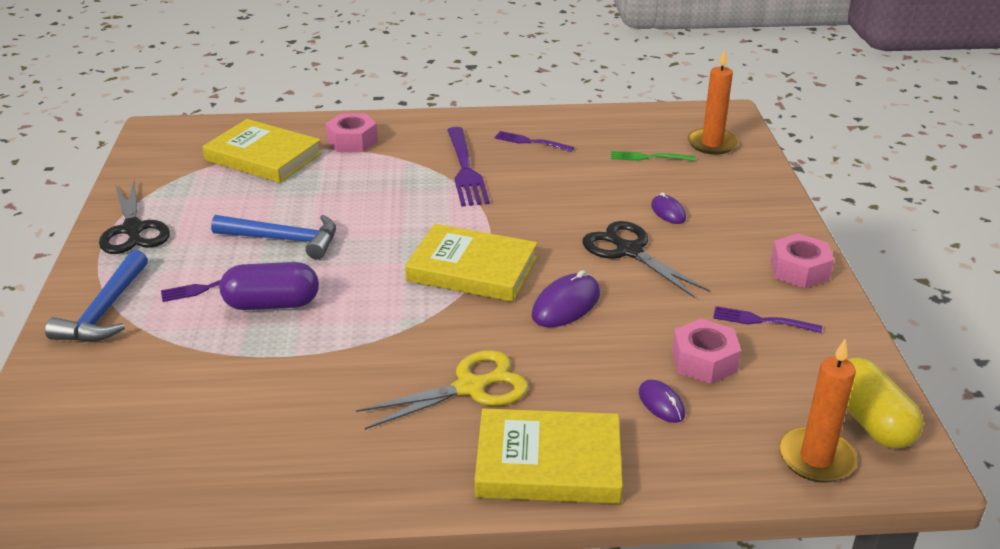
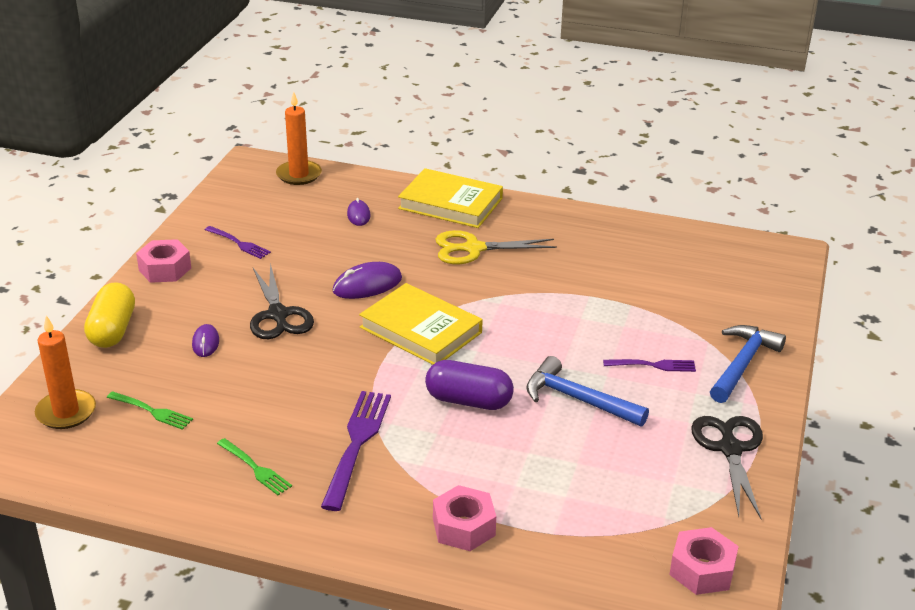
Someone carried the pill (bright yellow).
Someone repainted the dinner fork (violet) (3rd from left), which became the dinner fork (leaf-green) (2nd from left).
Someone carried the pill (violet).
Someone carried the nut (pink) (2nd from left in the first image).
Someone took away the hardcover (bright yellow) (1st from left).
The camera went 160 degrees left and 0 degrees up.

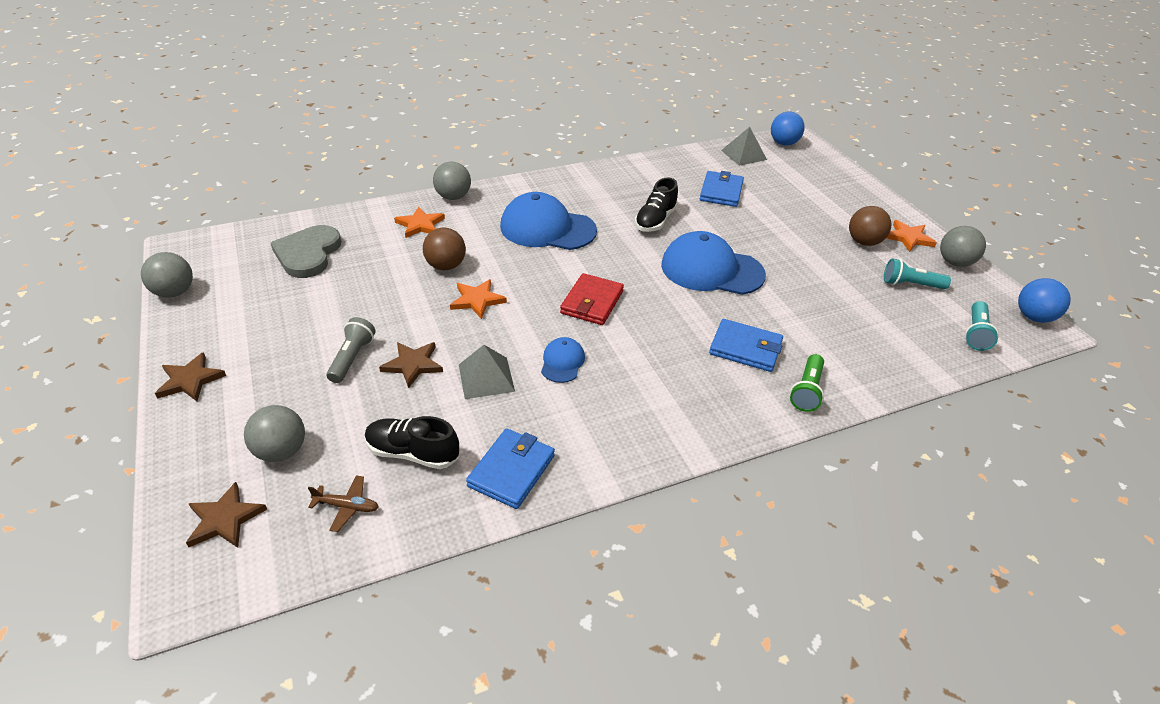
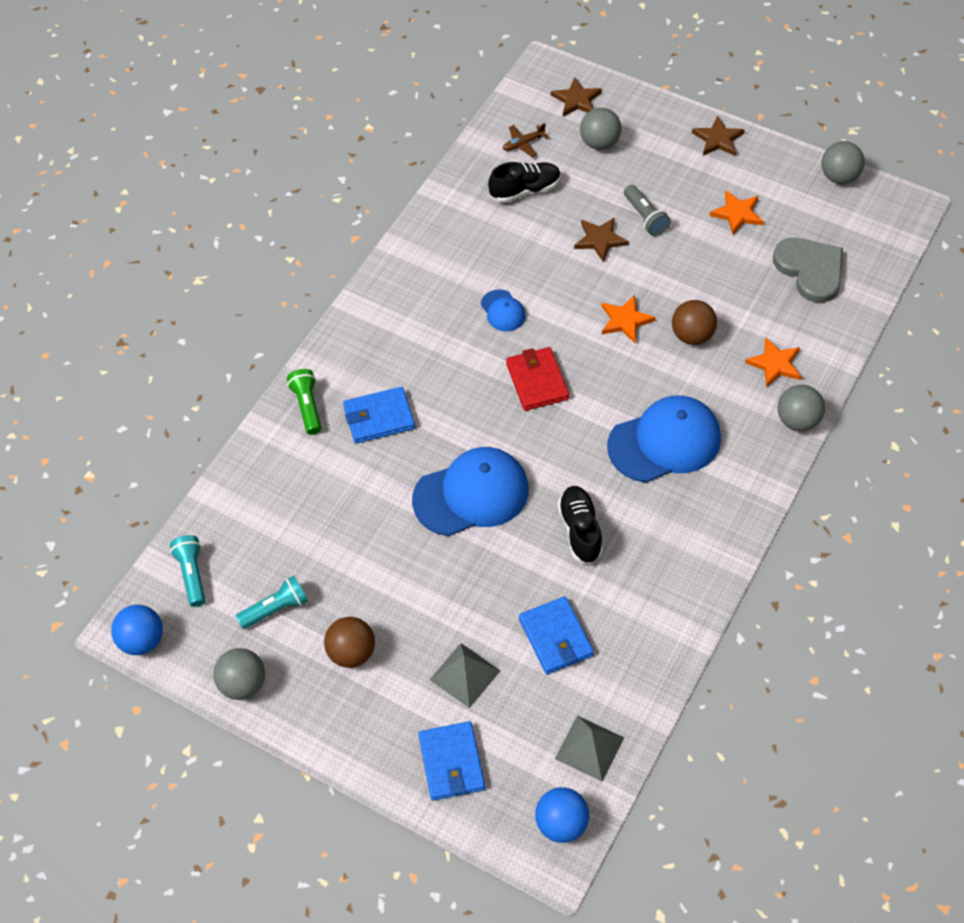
Someone carried the wallet (royal blue) (1st from left in the first image).
Someone carried the pyramid (grey) (1st from left).
Someone carried the five-pointed star (orange-coloured) (3rd from left in the first image).
The camera went 145 degrees right and 15 degrees up.

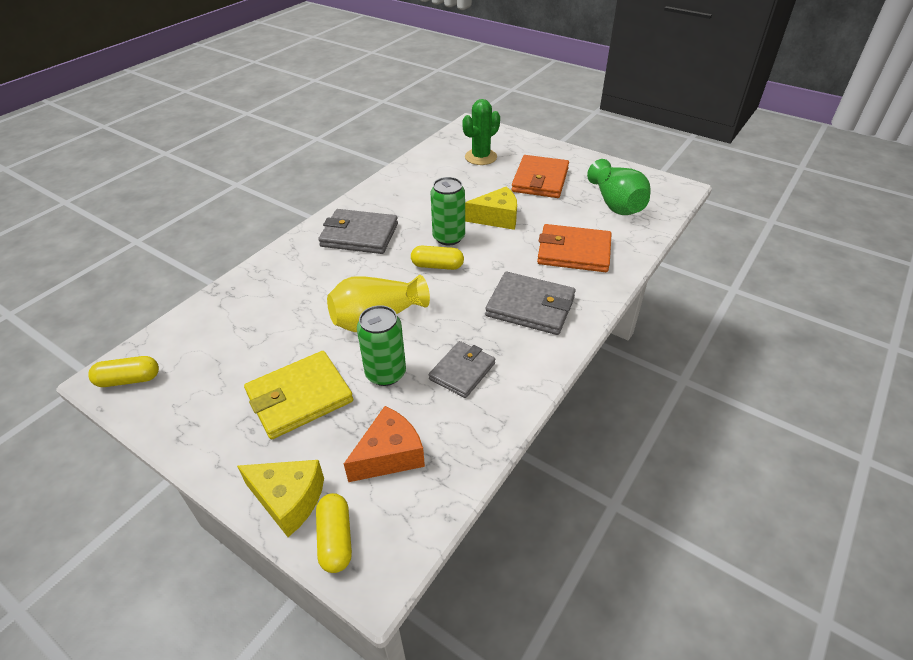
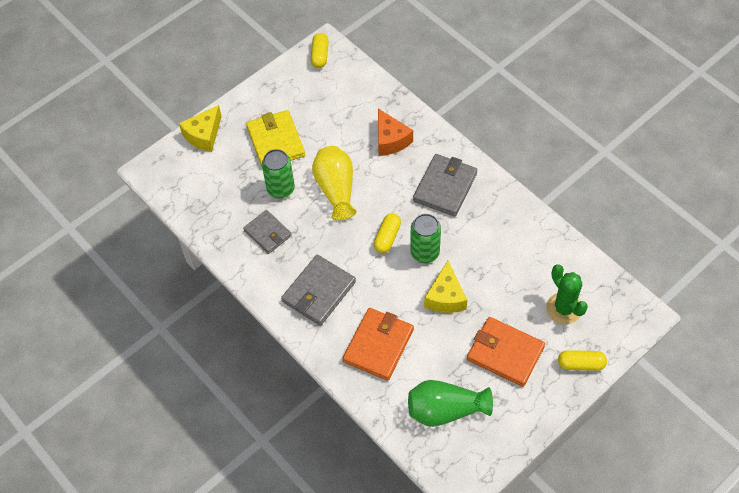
Someone carried the cheese (orange-coloured).
Someone carried the pill (bright yellow) (2nd from left in the first image).
The camera went 105 degrees right and 15 degrees up.

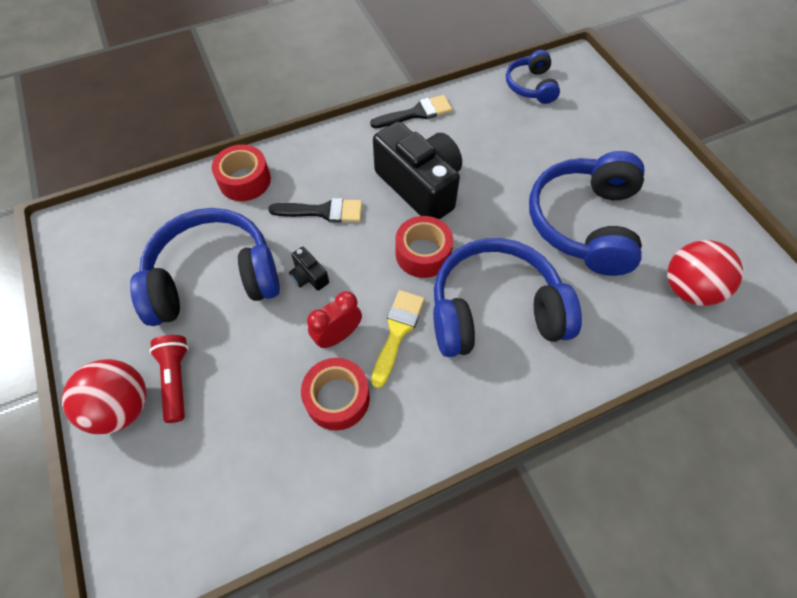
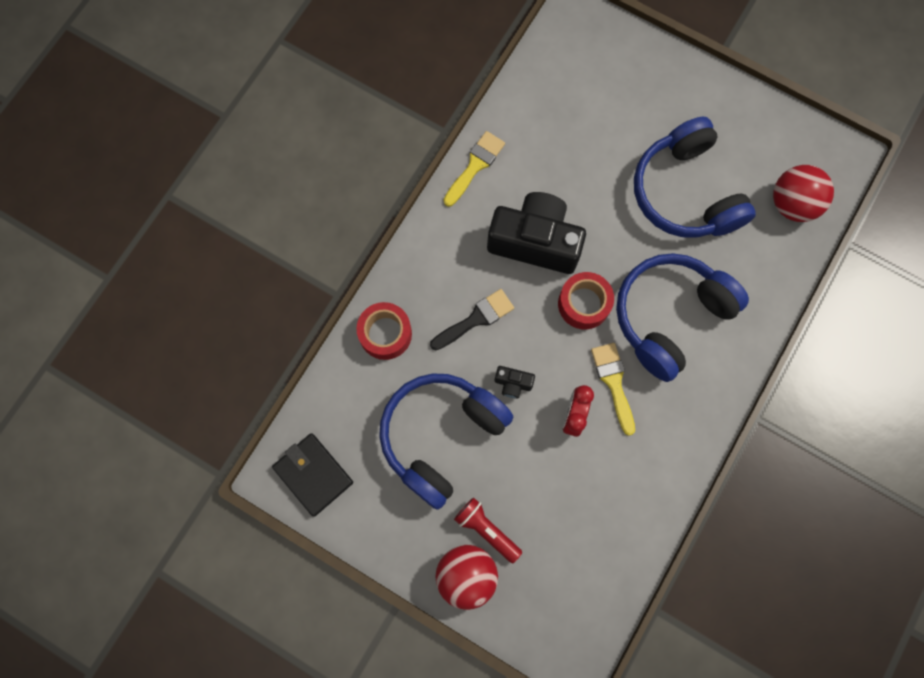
Someone put down the wallet (black).
Someone repainted the brush (black) (2nd from left), which became the brush (bright yellow) (1st from left).
Someone took away the sticky tape (red) (2nd from left).
Someone took away the headset (royal blue) (3rd from left).
The camera went 35 degrees left and 15 degrees up.

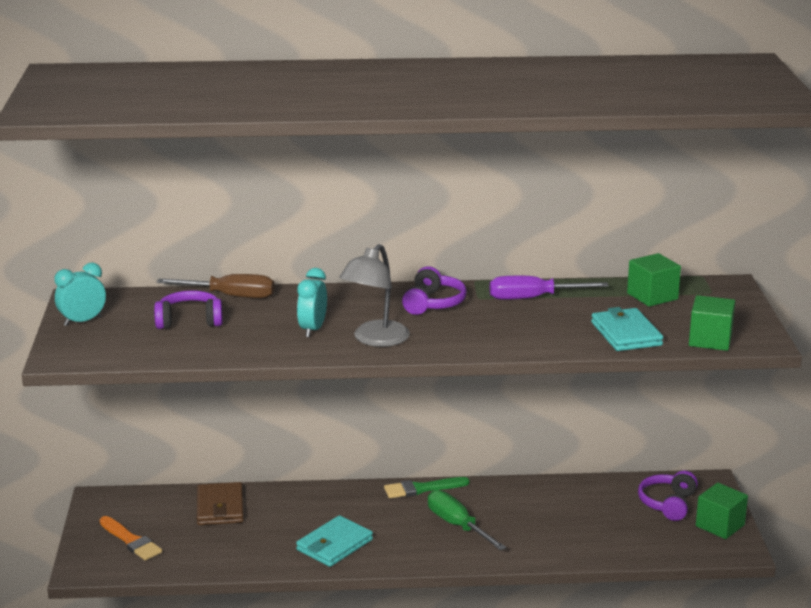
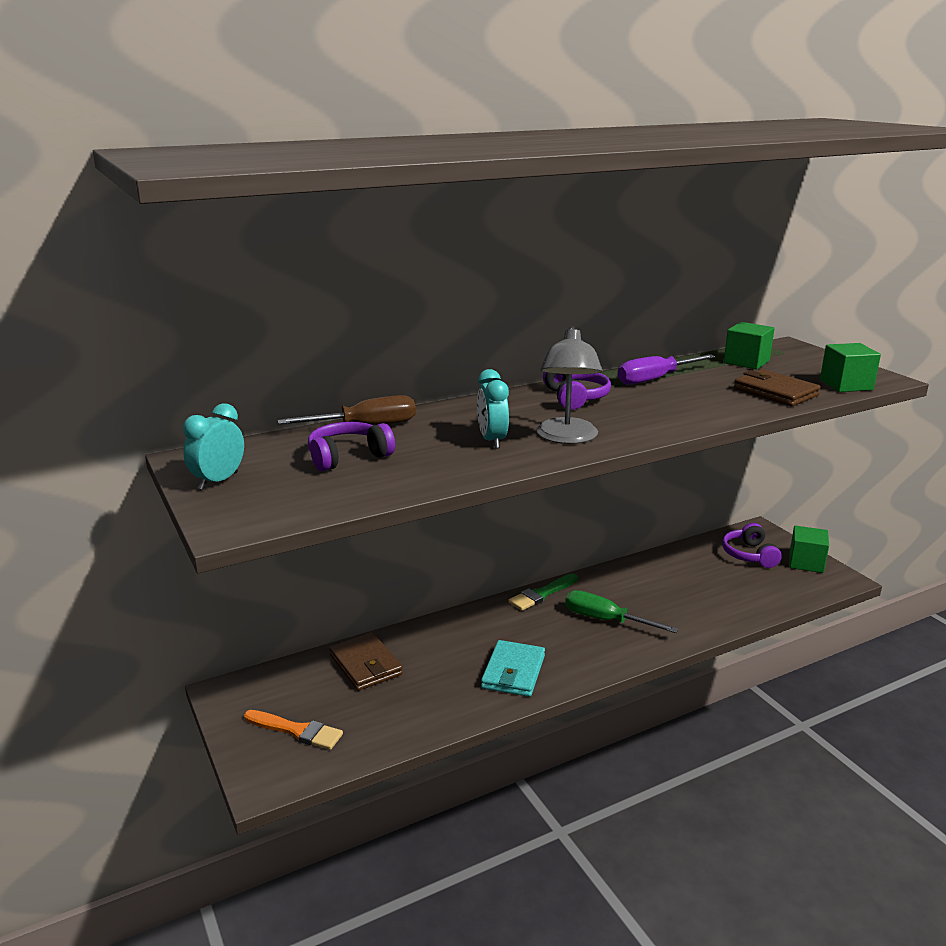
Someone repainted the wallet (turquoise) (2nd from left), which became the wallet (brown) (2nd from left).
The camera went 25 degrees left and 0 degrees up.

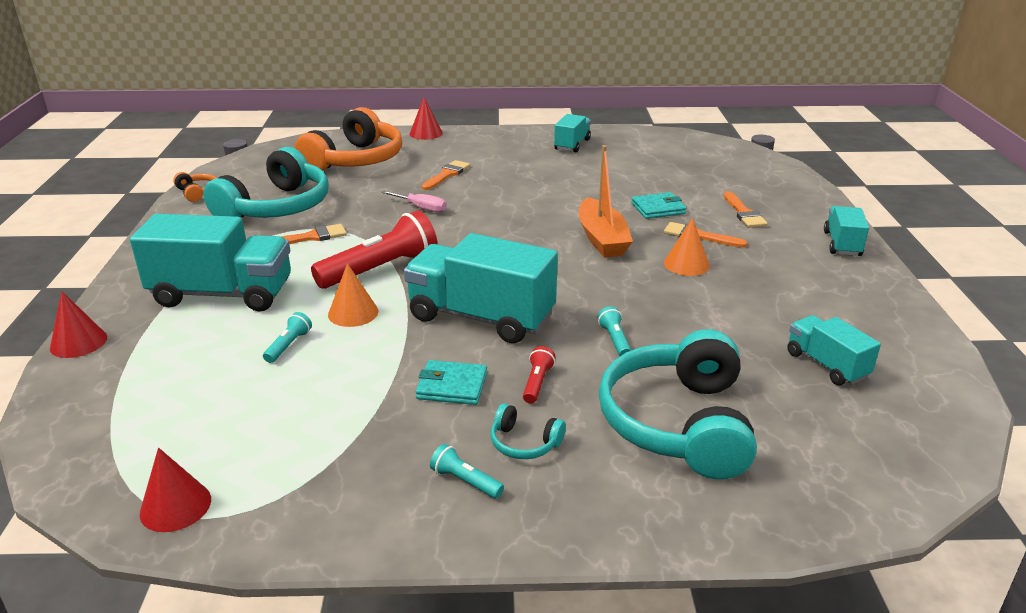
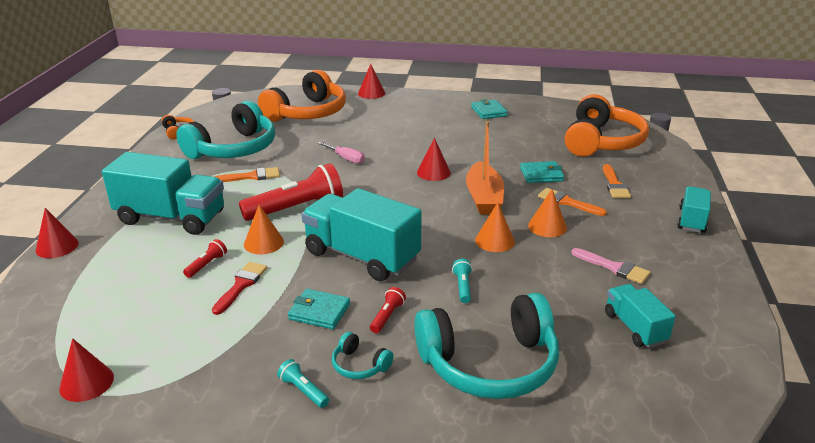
Someone repainted the torch (turquoise) (1st from left), which became the torch (red) (1st from left).
Someone put down the brush (red).
Someone rotated the headset (turquoise) (3rd from left) by 120 degrees counterclockwise.
Someone put down the solid cone (red) (4th from left).
Someone swapped the toy truck (turquoise) (3rd from left) for the wallet (turquoise) (2nd from left).
Someone put down the solid cone (orange-coloured) (2nd from left).
Someone put down the headset (orange-coloured) (3rd from left).
Someone put down the brush (pink).
Someone took away the brush (orange-coloured) (2nd from left).
The camera went 10 degrees right and 0 degrees up.

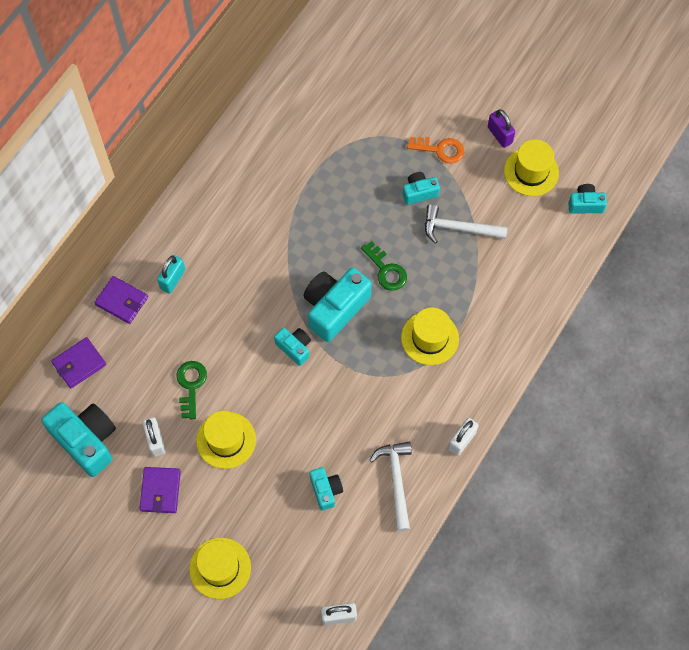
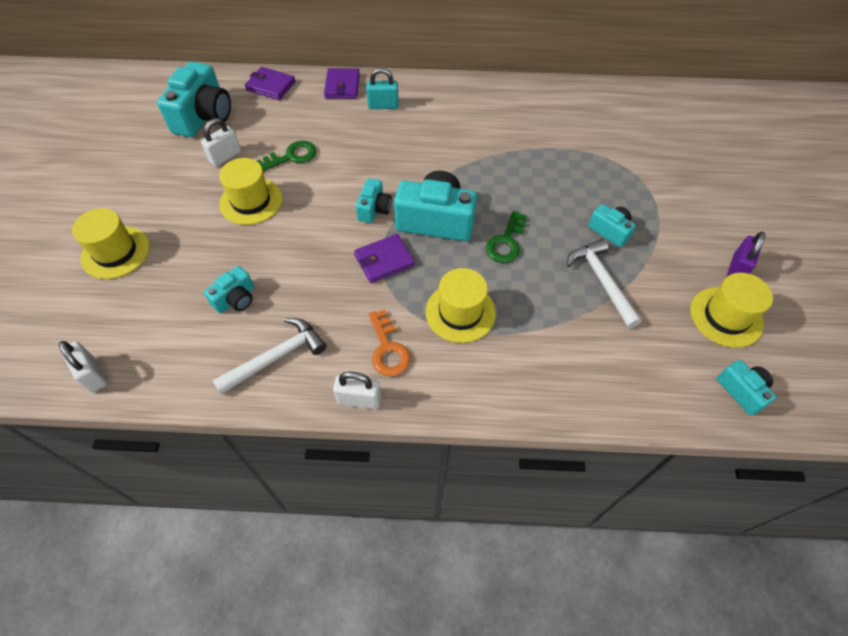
Someone carried the wallet (violet) (3rd from left).
Someone carried the door key (orange-coloured).
The camera went 60 degrees right and 10 degrees down.

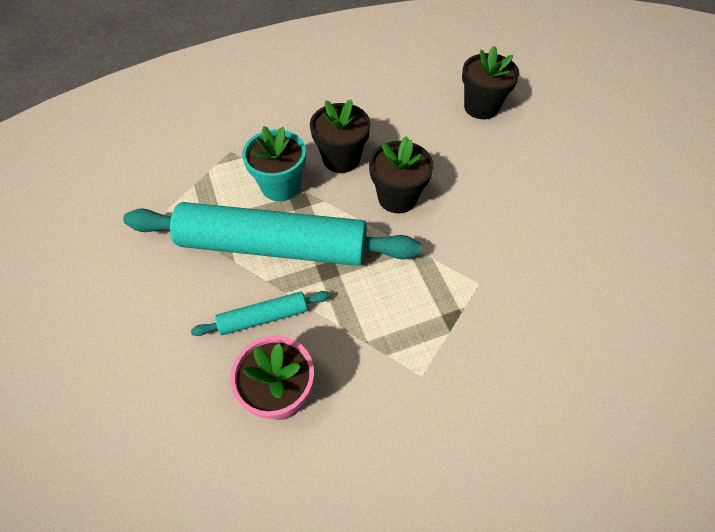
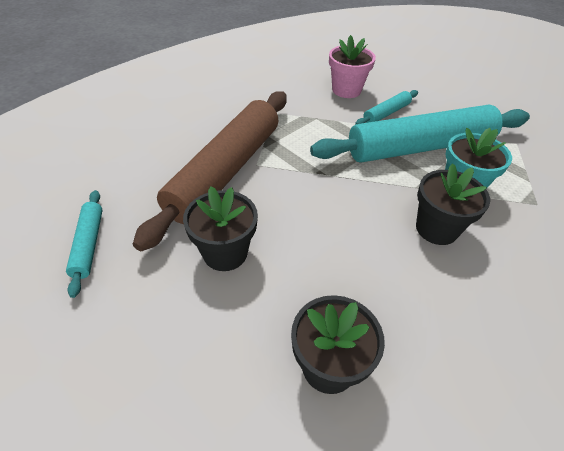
Someone put down the dough roller (turquoise) (1st from left).
Someone put down the dough roller (brown).
Someone carried the potted plant (black) (2nd from left in the first image).
The camera went 155 degrees right and 10 degrees down.

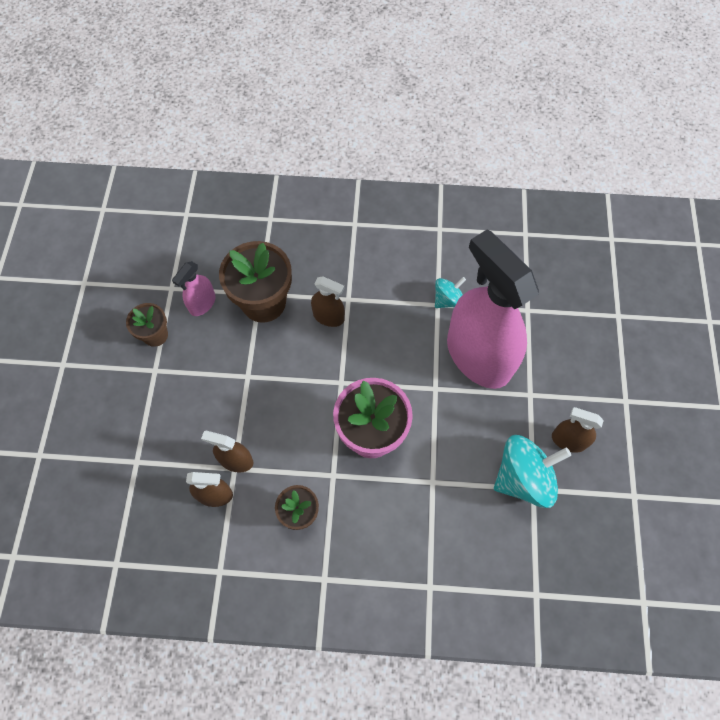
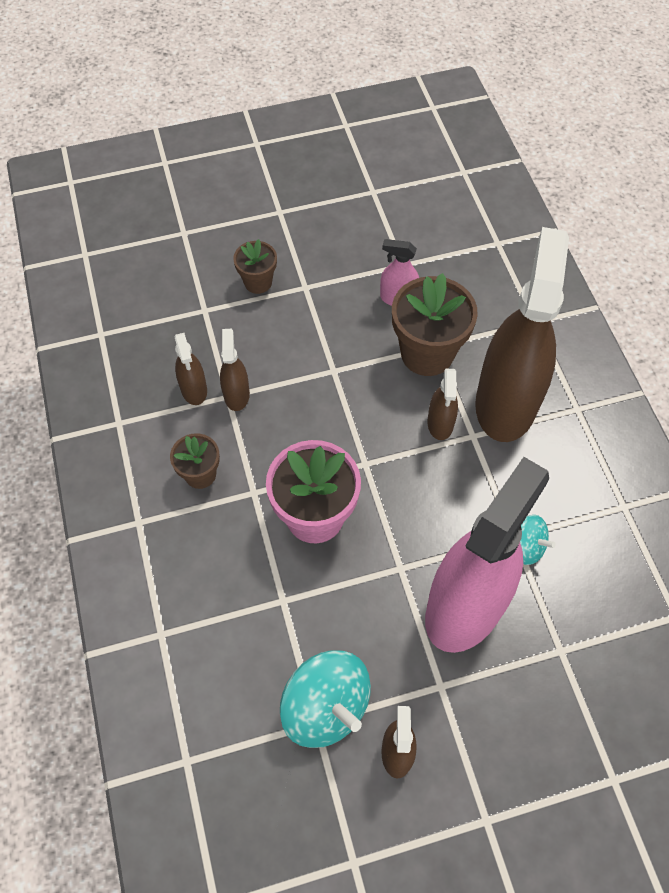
Someone carried the potted plant (brown) (1st from left in the first image).
Someone put down the sprayer (brown) (5th from left).
The camera went 70 degrees right and 5 degrees down.

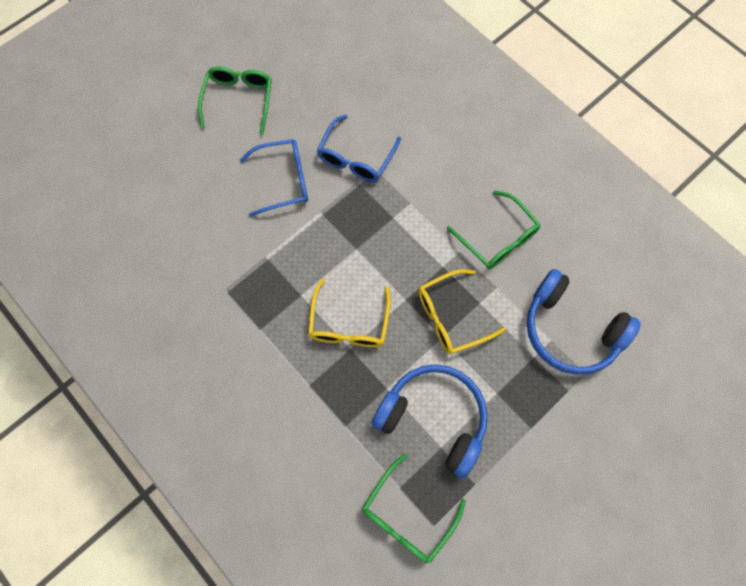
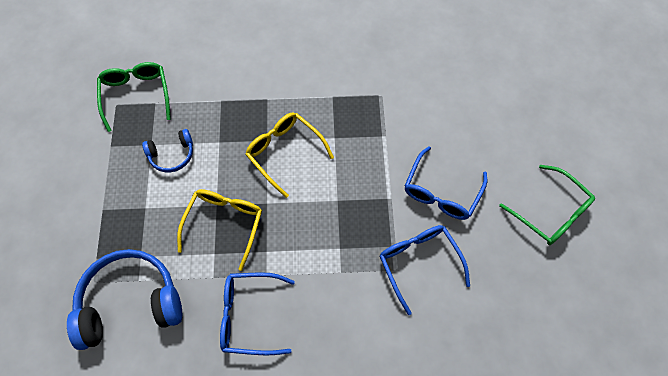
Someone scaled the headset (royal blue) (1st from left in the first image) by 0.52.
Someone repainted the glasses (leaf-green) (3rd from left), which became the glasses (royal blue) (1st from left).
The camera went 130 degrees right and 5 degrees down.

